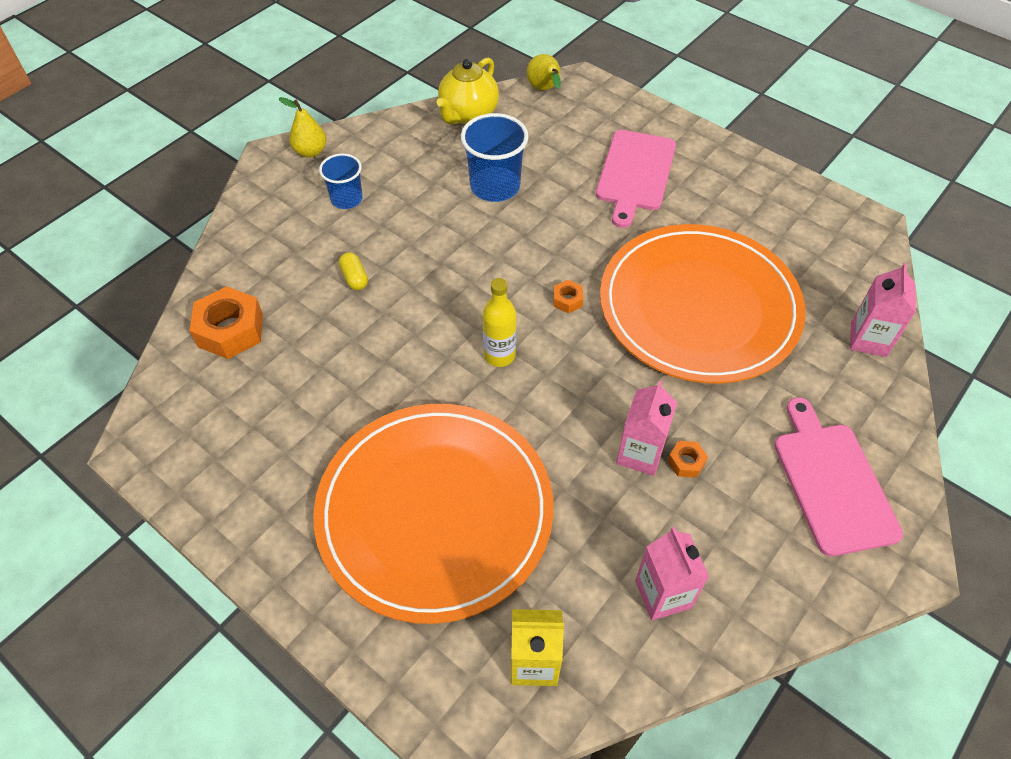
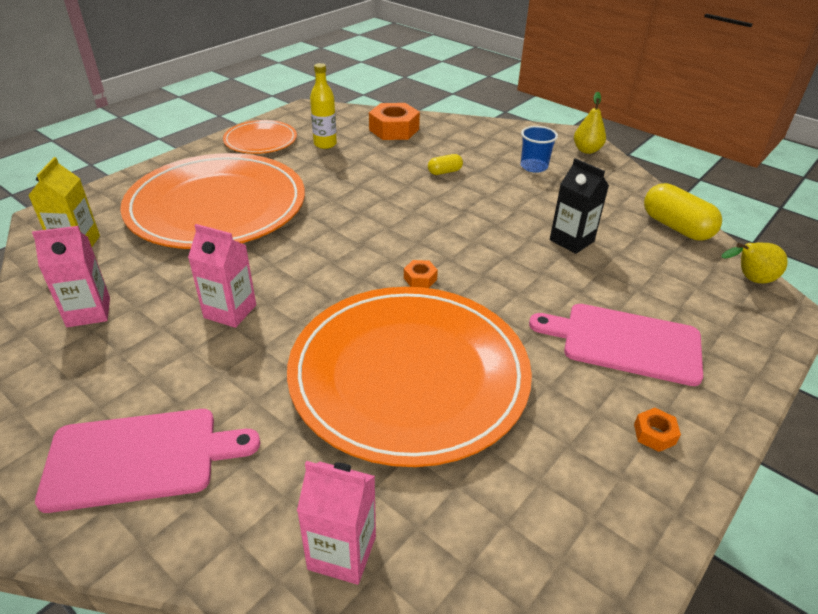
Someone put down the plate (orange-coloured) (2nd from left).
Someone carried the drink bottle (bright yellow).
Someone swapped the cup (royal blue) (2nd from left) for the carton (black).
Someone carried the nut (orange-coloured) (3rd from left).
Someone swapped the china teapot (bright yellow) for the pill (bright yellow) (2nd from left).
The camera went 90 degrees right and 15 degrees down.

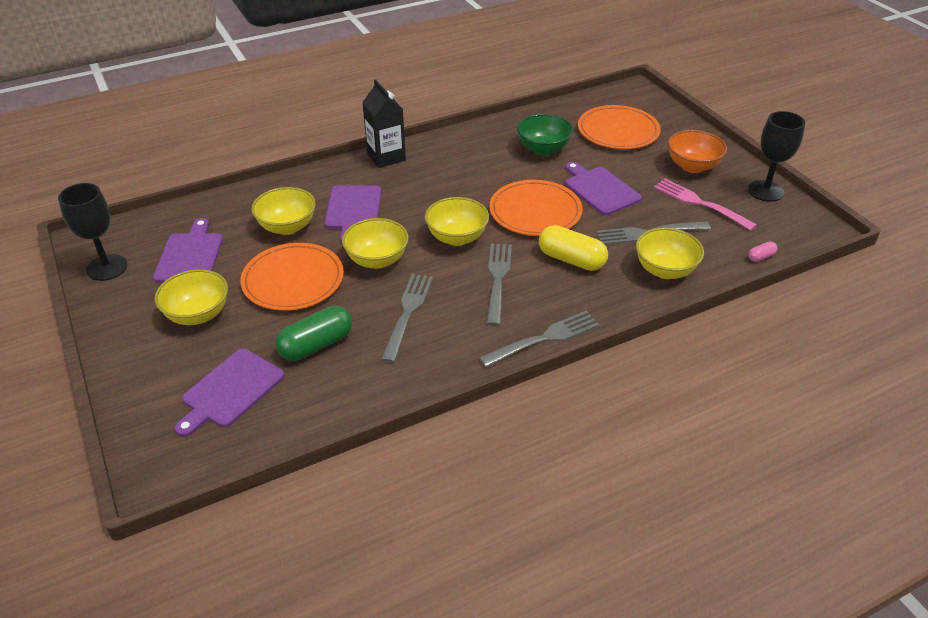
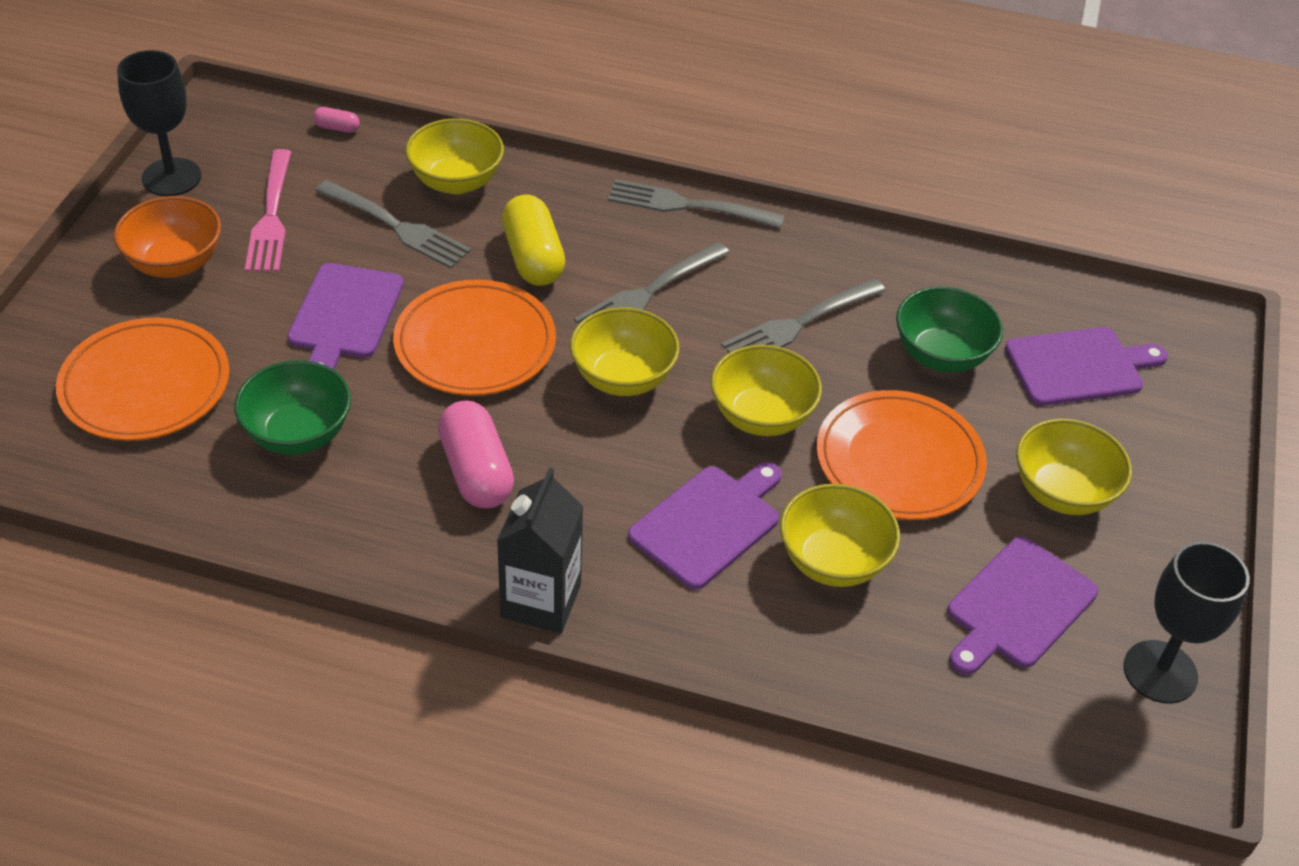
Someone put down the pill (pink) (2nd from left).
Someone swapped the pill (leaf-green) for the bowl (leaf-green) (2nd from left).
The camera went 140 degrees left and 5 degrees up.

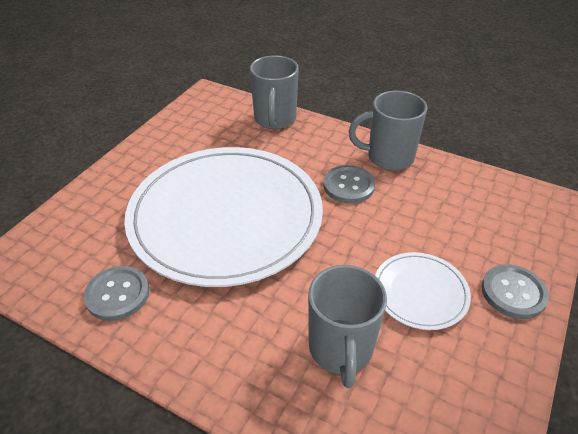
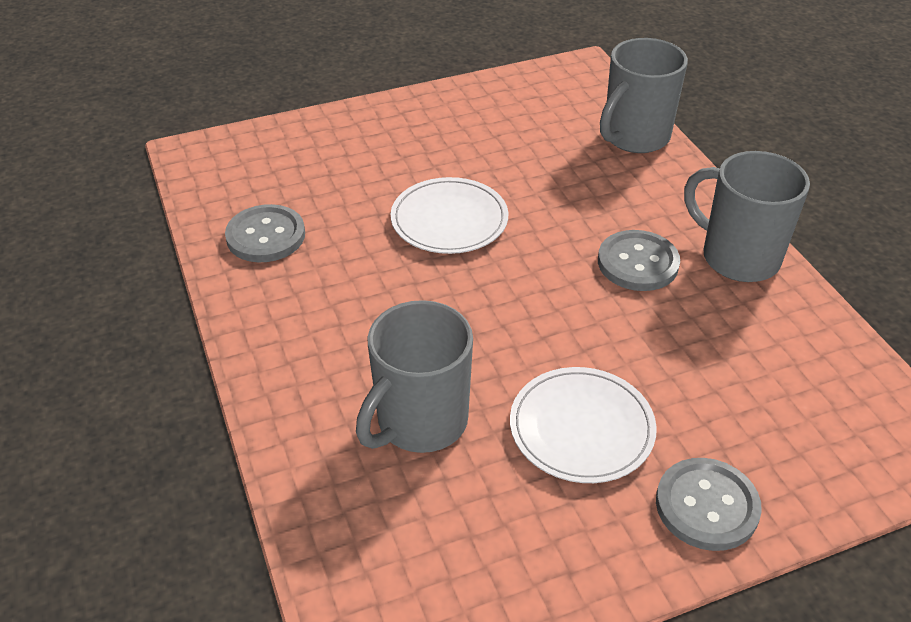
Someone scaled the plate (white) (1st from left) by 0.43.
The camera went 40 degrees right and 0 degrees up.

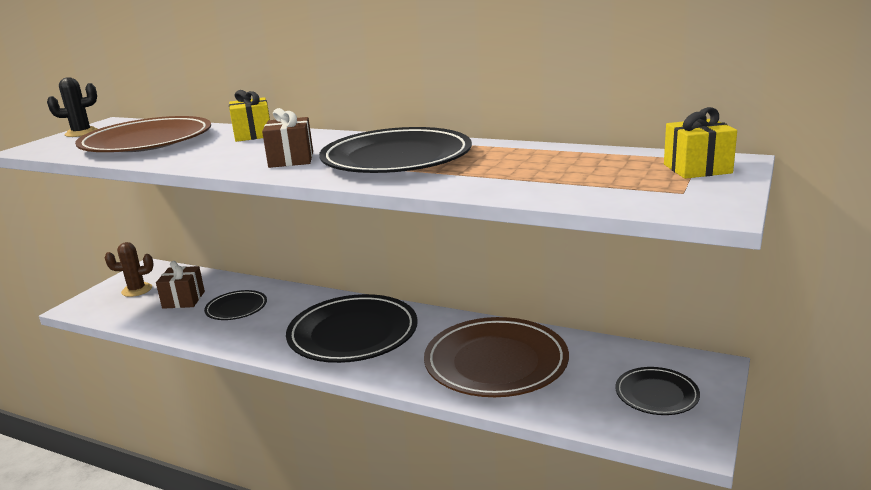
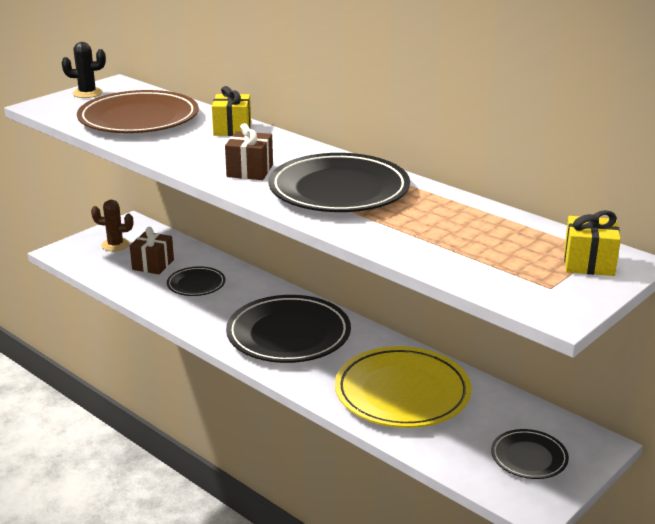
Someone repainted the plate (brown) (2nd from left), which became the plate (bright yellow).
The camera went 15 degrees right and 5 degrees up.

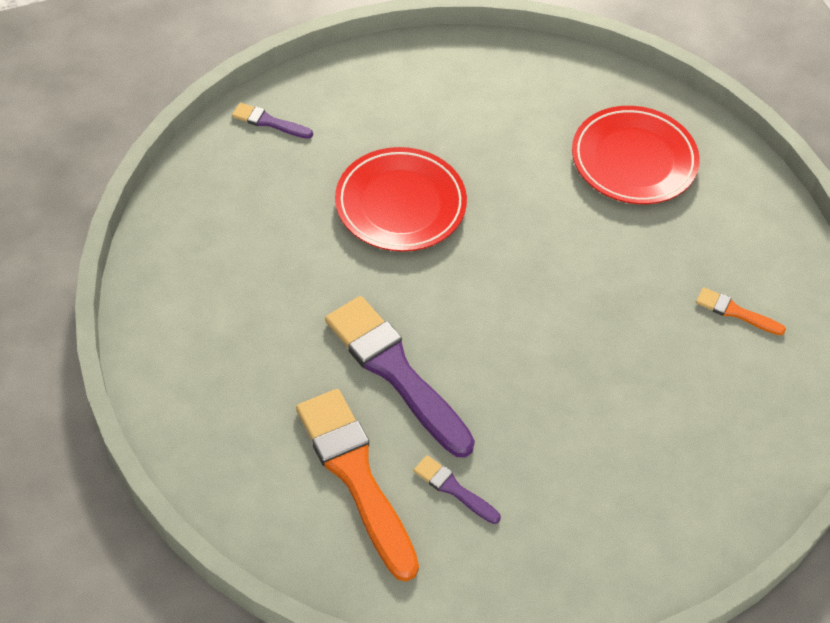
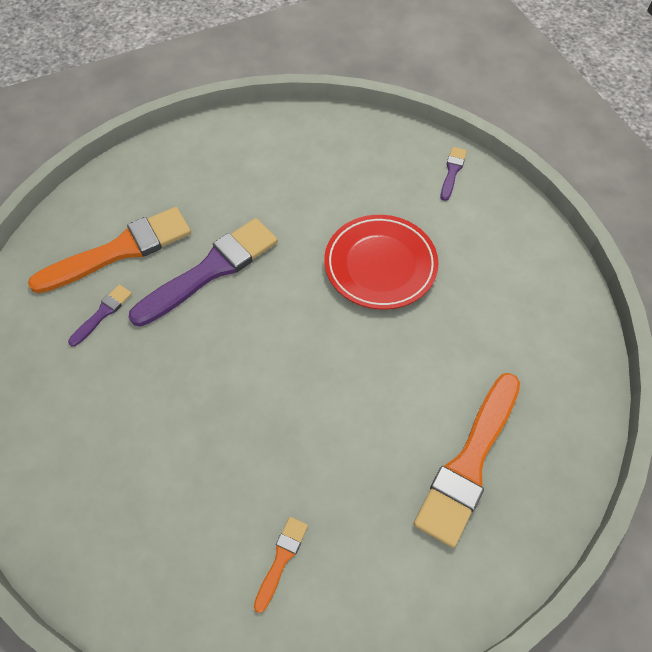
Someone swapped the plate (red) (2nd from left) for the brush (orange-coloured) (3rd from left).
The camera went 90 degrees right and 5 degrees up.

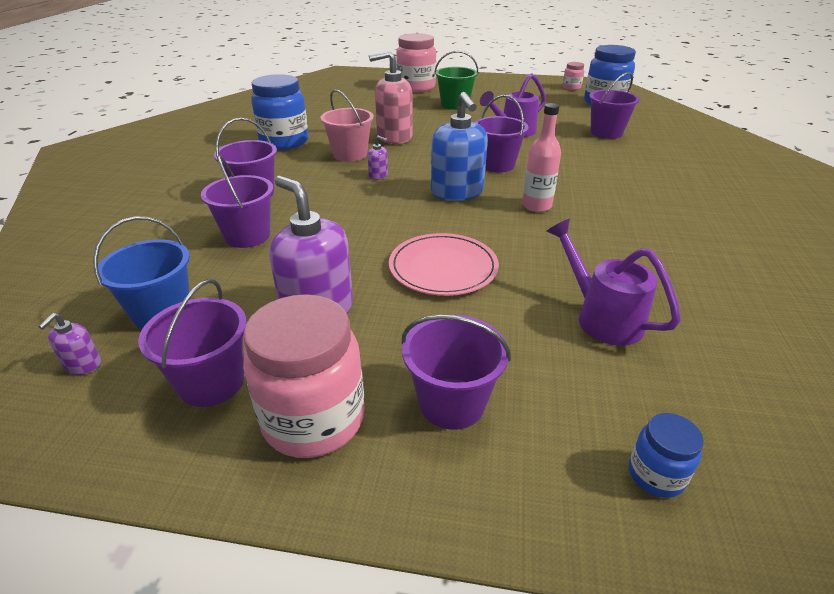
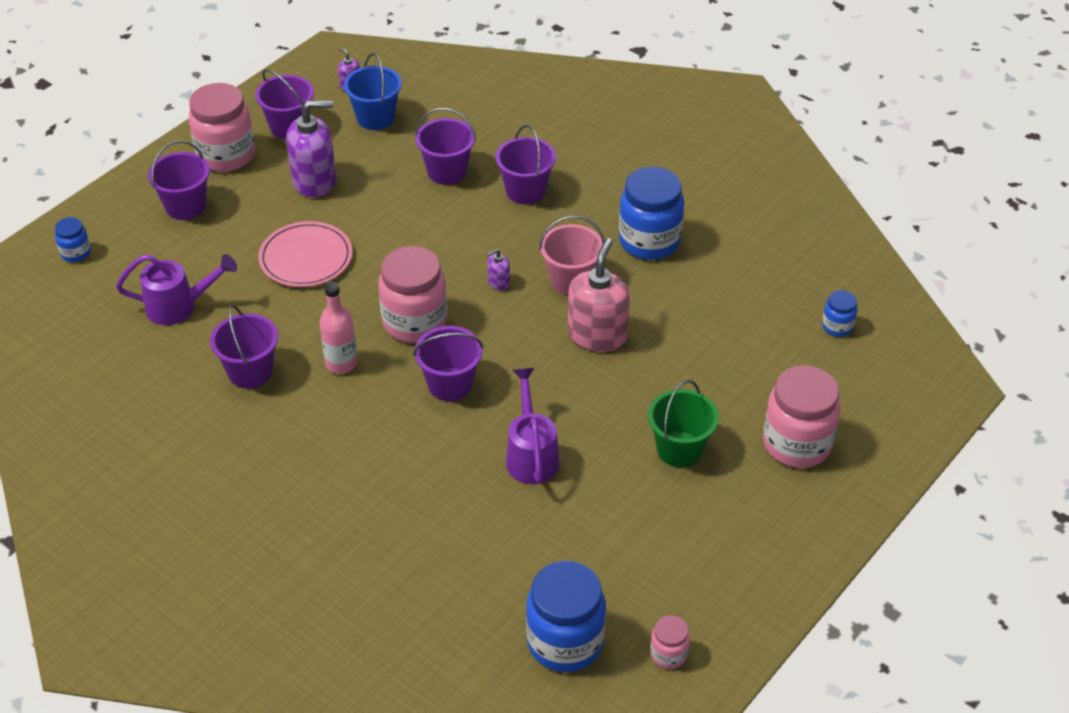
Someone carried the pail (violet) (6th from left in the first image).
Someone swapped the soap pump (royal blue) for the preserve jar (pink) (2nd from left).
Someone put down the preserve jar (royal blue) (4th from left).
The camera went 120 degrees right and 10 degrees up.

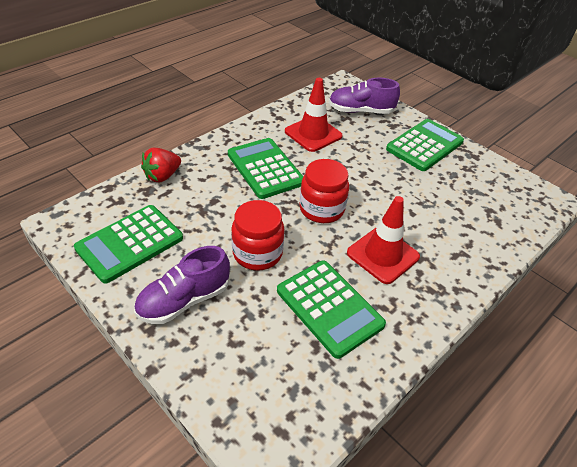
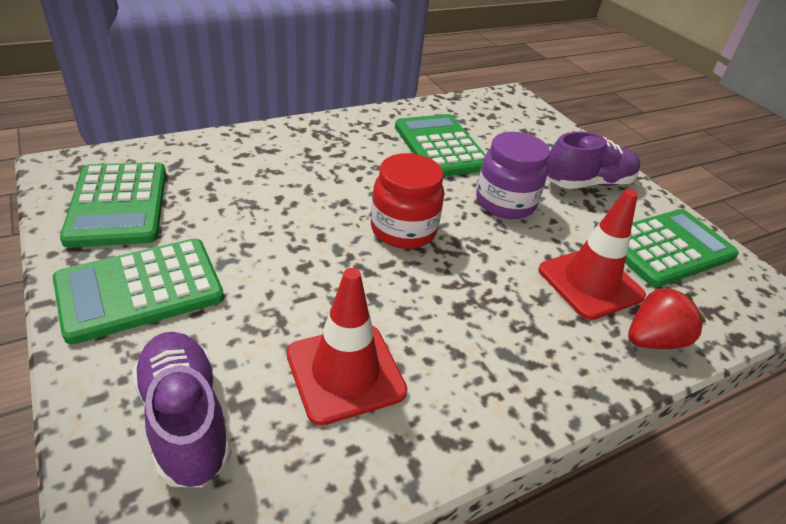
Someone carried the calculator (leaf-green) (2nd from left in the first image).
Someone rotated the shoe (violet) (2nd from left in the first image) by 135 degrees counterclockwise.
Someone repainted the preserve jar (red) (1st from left), which became the preserve jar (violet).
Someone carried the traffic cone (red) (2nd from left).
The camera went 165 degrees left and 5 degrees down.

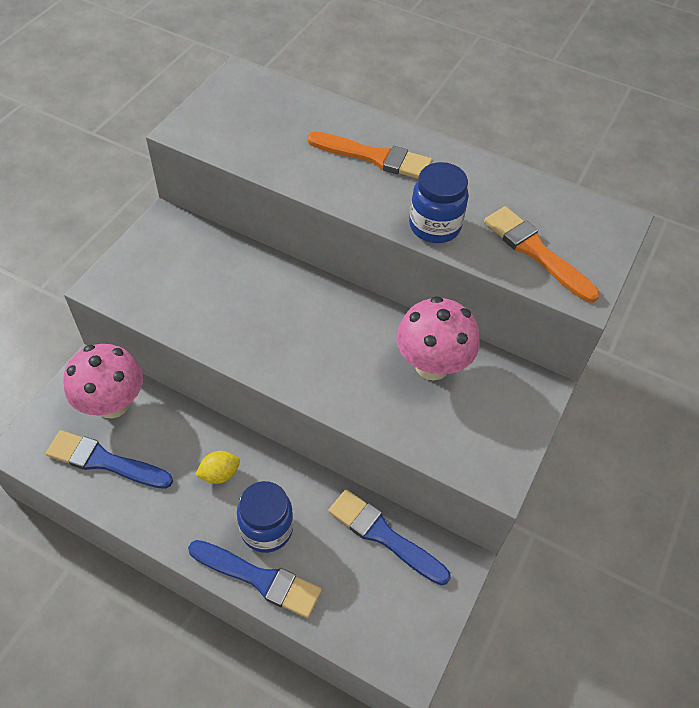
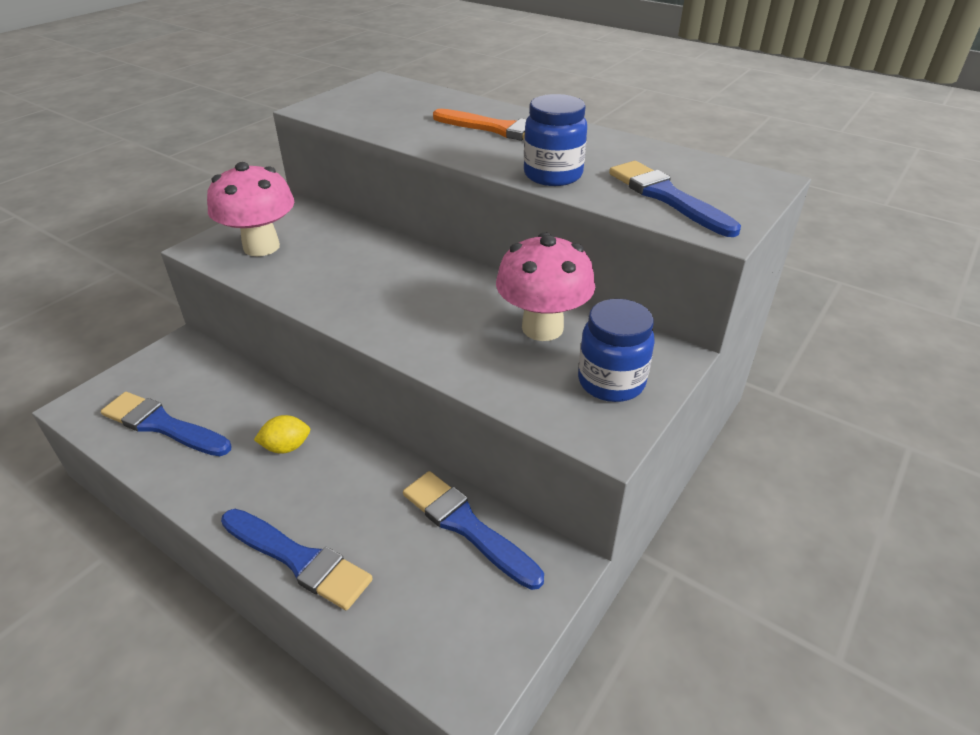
Someone carried the fungus (pink) (1st from left).
Someone carried the preserve jar (royal blue) (1st from left in the first image).
Someone repainted the brush (orange-coloured) (2nd from left), which became the brush (royal blue) (4th from left).
The camera went 10 degrees right and 15 degrees down.

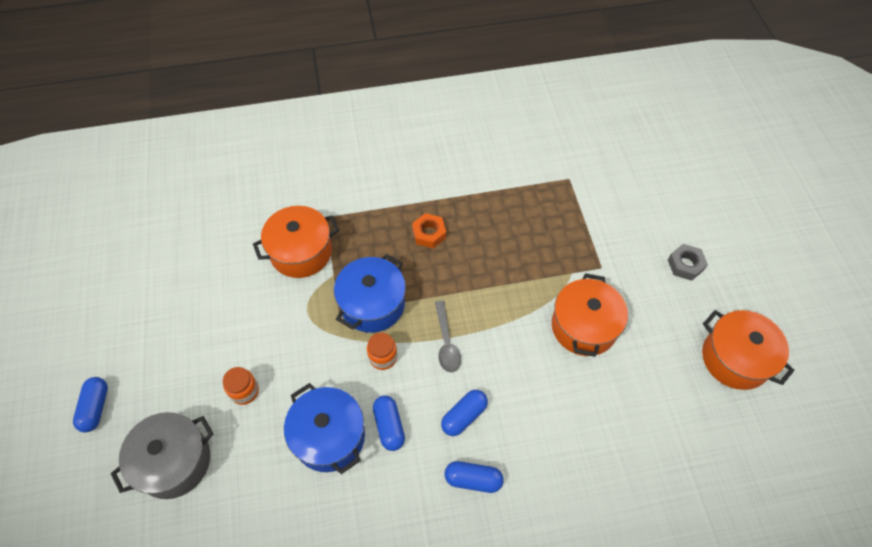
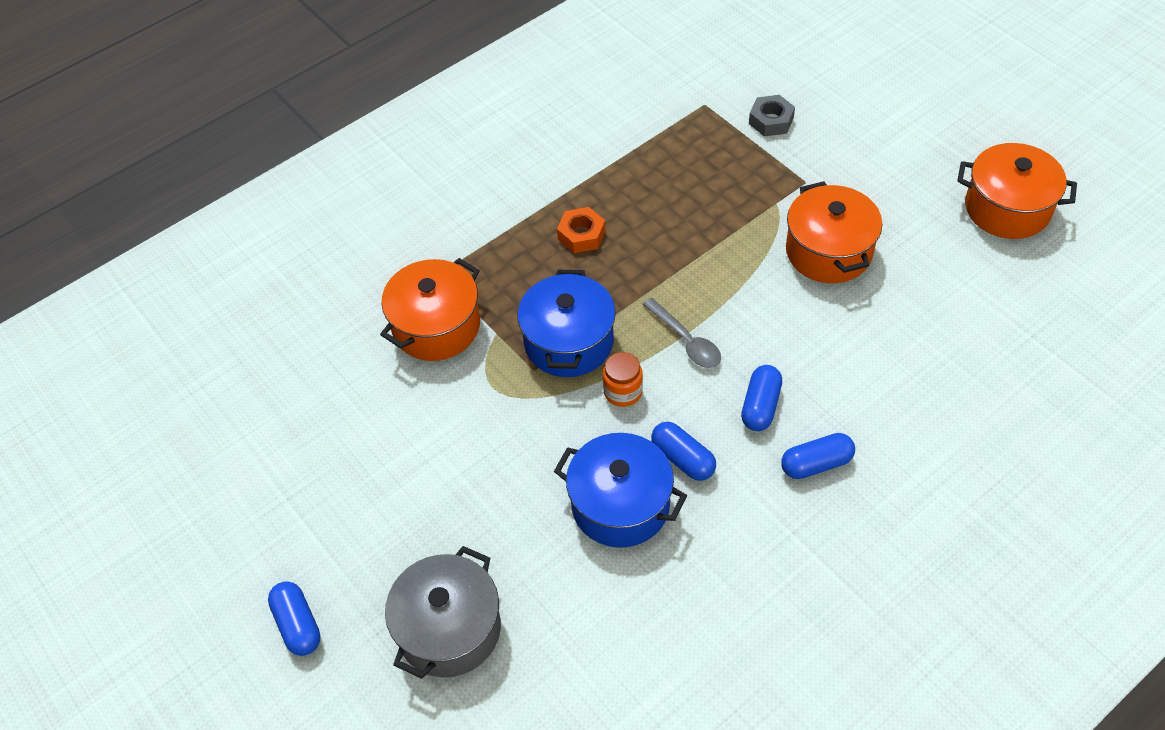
Someone carried the nut (grey).
Someone took away the preserve jar (orange-coloured) (1st from left).
The camera went 25 degrees left and 5 degrees down.

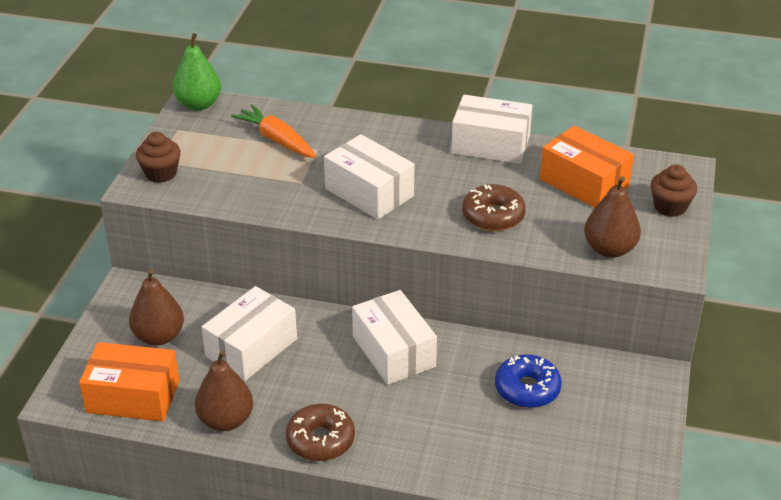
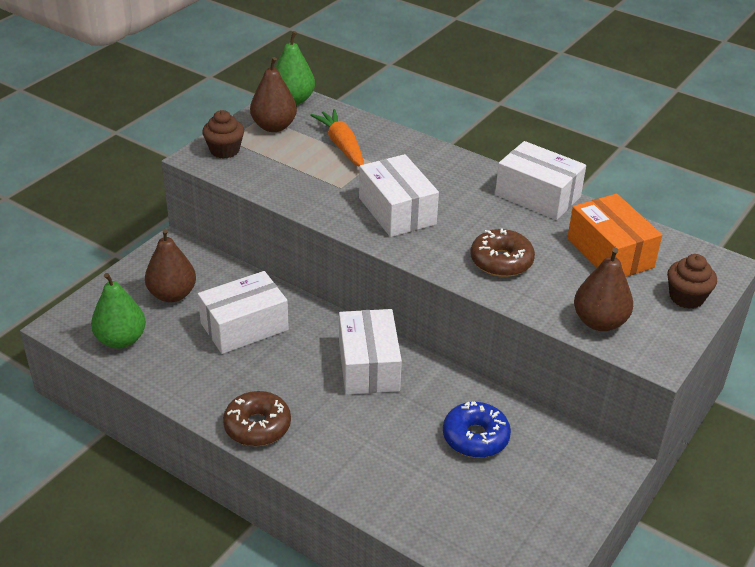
Someone swapped the box (orange-coloured) (1st from left) for the pear (leaf-green) (1st from left).
Someone carried the pear (brown) (2nd from left).
The camera went 20 degrees right and 0 degrees up.

